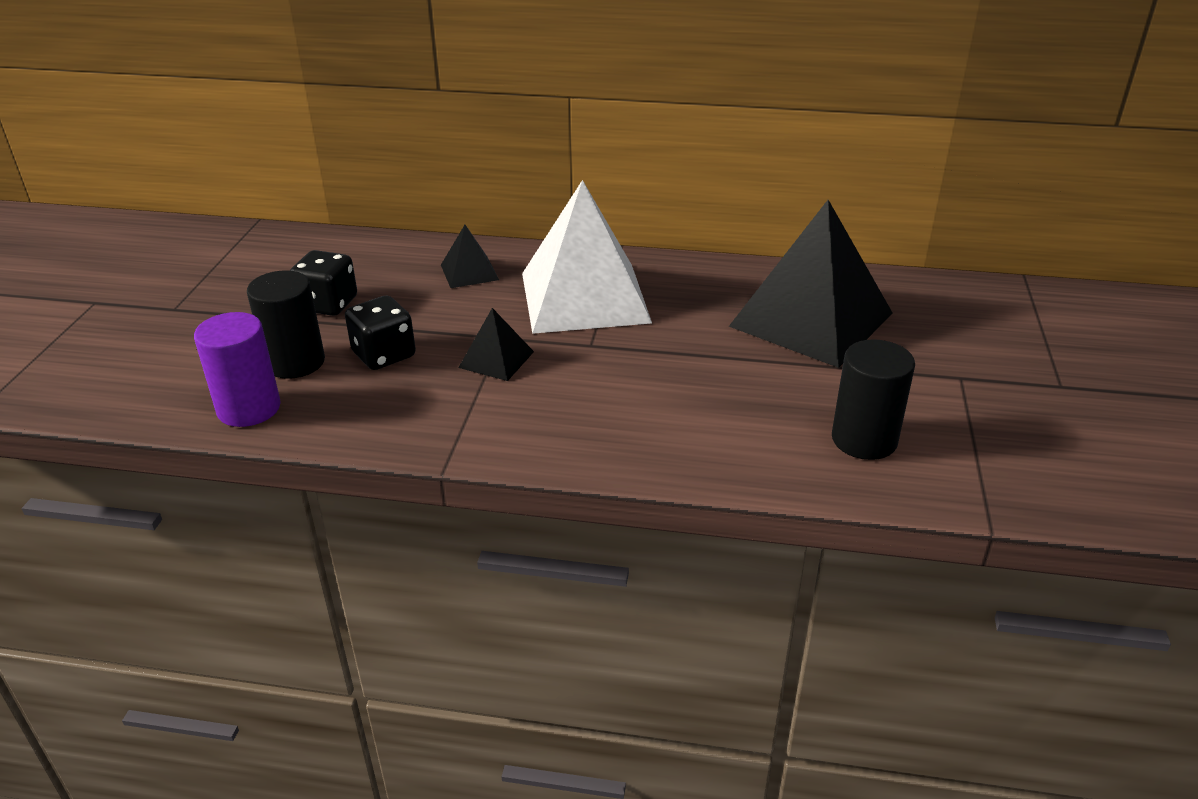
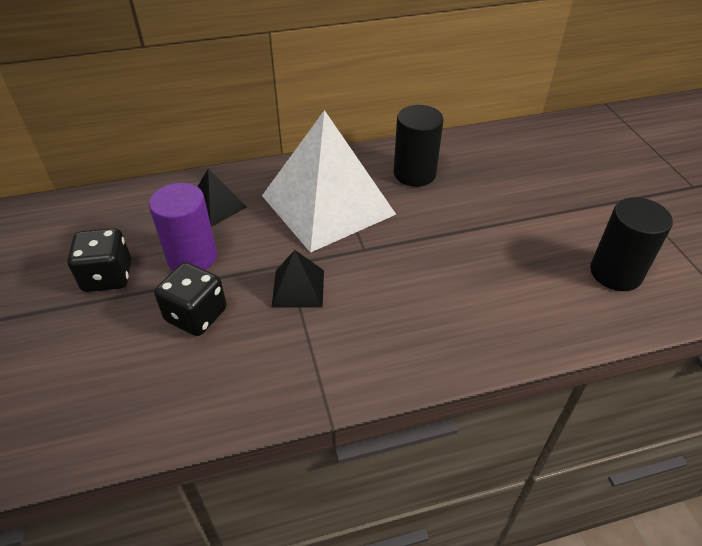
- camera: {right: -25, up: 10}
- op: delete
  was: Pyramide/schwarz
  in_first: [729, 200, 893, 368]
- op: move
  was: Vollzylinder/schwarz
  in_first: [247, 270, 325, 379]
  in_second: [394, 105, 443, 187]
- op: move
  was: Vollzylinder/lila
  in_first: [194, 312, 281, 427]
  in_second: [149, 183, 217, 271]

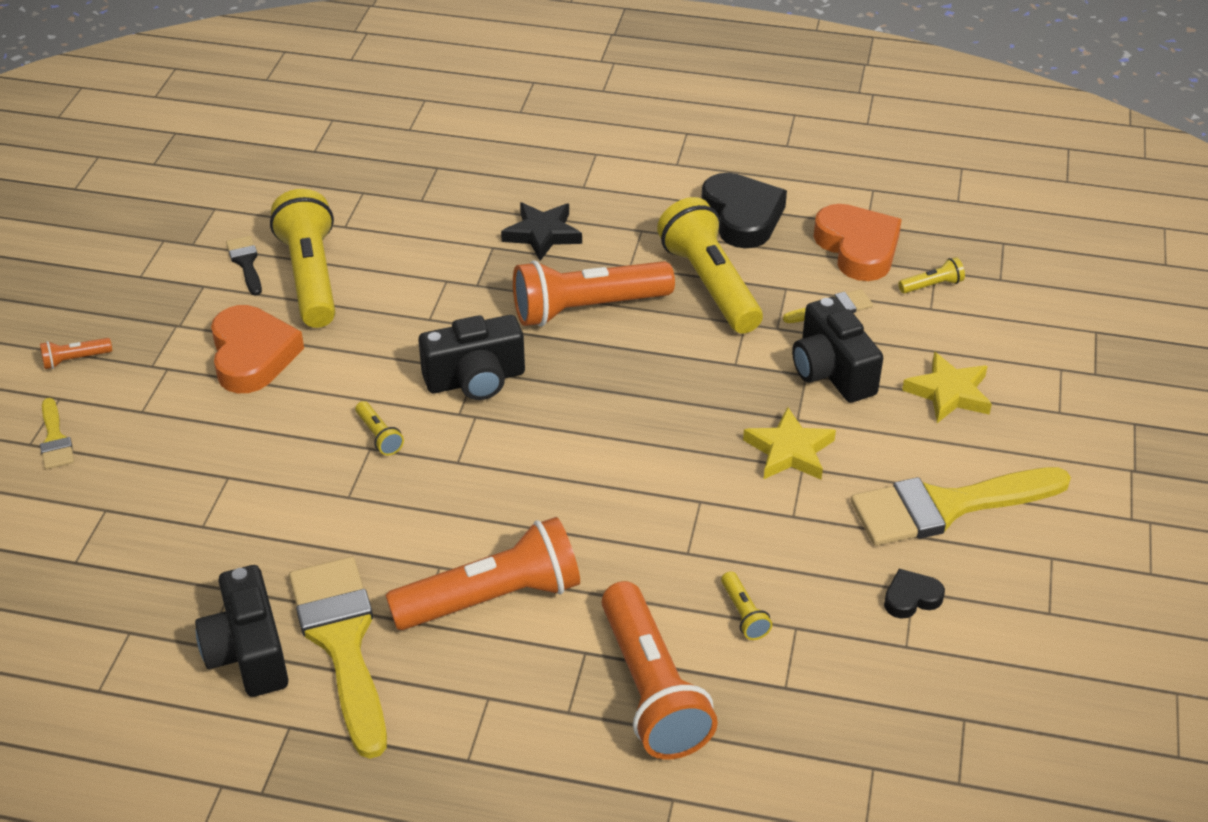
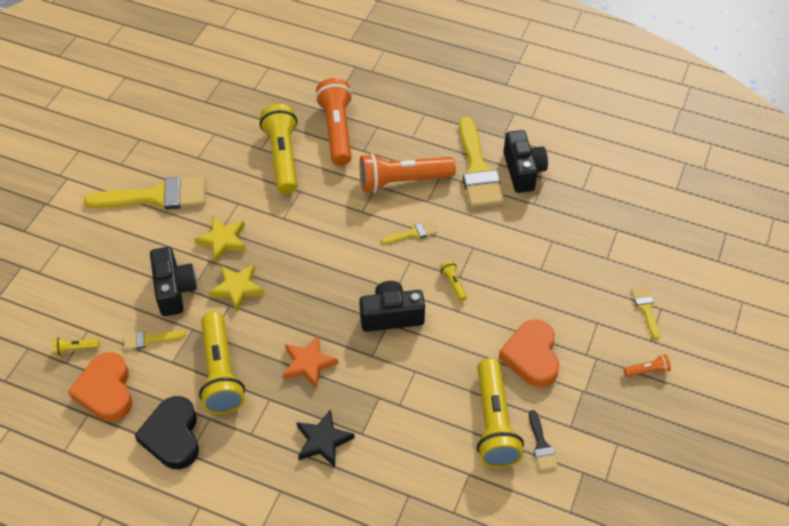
- camera: {right: -170, up: 10}
- op: replace
  was: Taschenlampe/orange
  now: Stern/orange
  in_first: [513, 260, 675, 327]
  in_second: [283, 335, 339, 389]
- op: move
  was: Stern/gelb
  in_first: [902, 352, 992, 423]
  in_second: [209, 264, 265, 312]
- op: delete
  was: Herz/schwarz
  in_first: [884, 569, 945, 619]
- op: resize
  was: Taschenlampe/gelb
  in_first: [721, 571, 772, 640]
  in_second: [260, 104, 297, 194]
  ratio: 2.4
- op: insert
  now: Pinsel/gelb
  in_second: [381, 220, 438, 244]

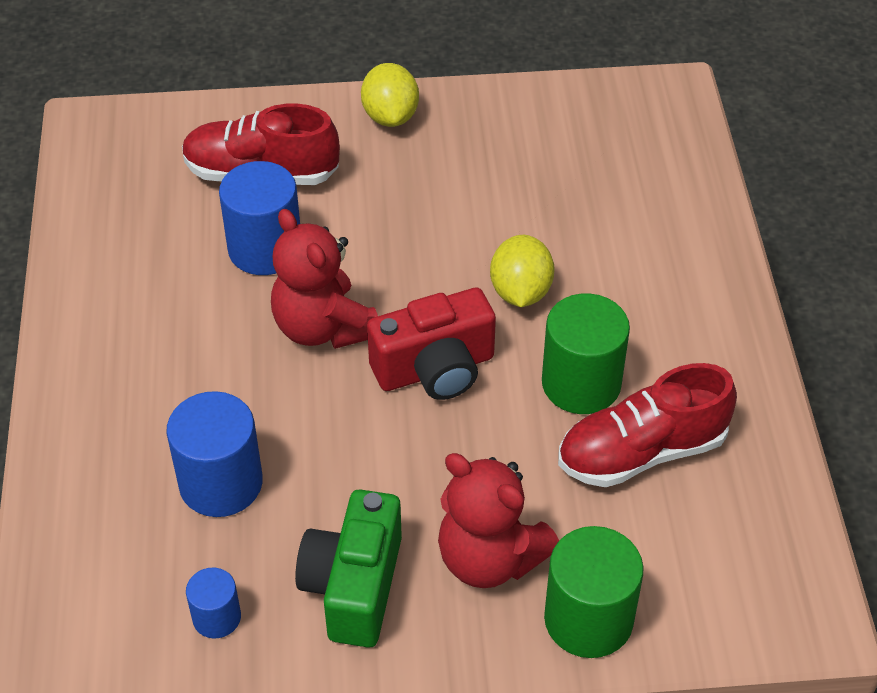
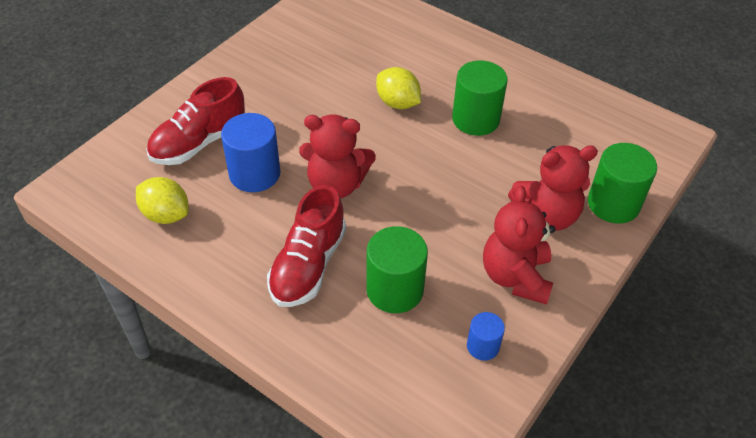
- camera: {right: -50, up: 0}
- op: move
  was: Zitrone/gelb
  in_first: [361, 63, 419, 127]
  in_second: [136, 177, 189, 224]
- op: delete
  was: Kamera/rot
  in_first: [367, 288, 496, 400]
- op: move
  was: Schuh/rot
  in_first: [558, 363, 737, 487]
  in_second: [267, 185, 346, 307]
- op: recolor
  was: Vollzylinder/blau
  now: Vollzylinder/grün
  in_first: [166, 391, 263, 517]
  in_second: [366, 226, 428, 313]
- op: replace
  was: Kamera/grün
  now: Teddybär/rot
  in_first: [295, 489, 402, 648]
  in_second: [483, 186, 555, 305]

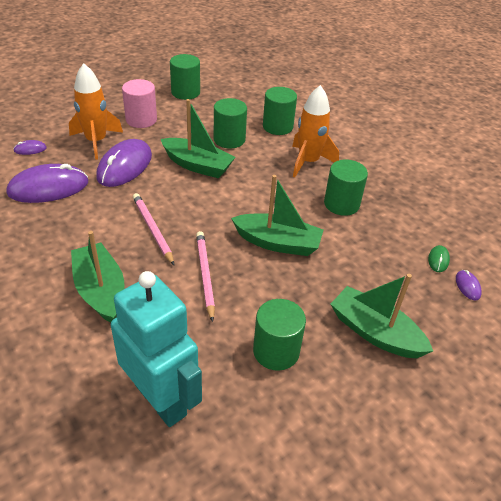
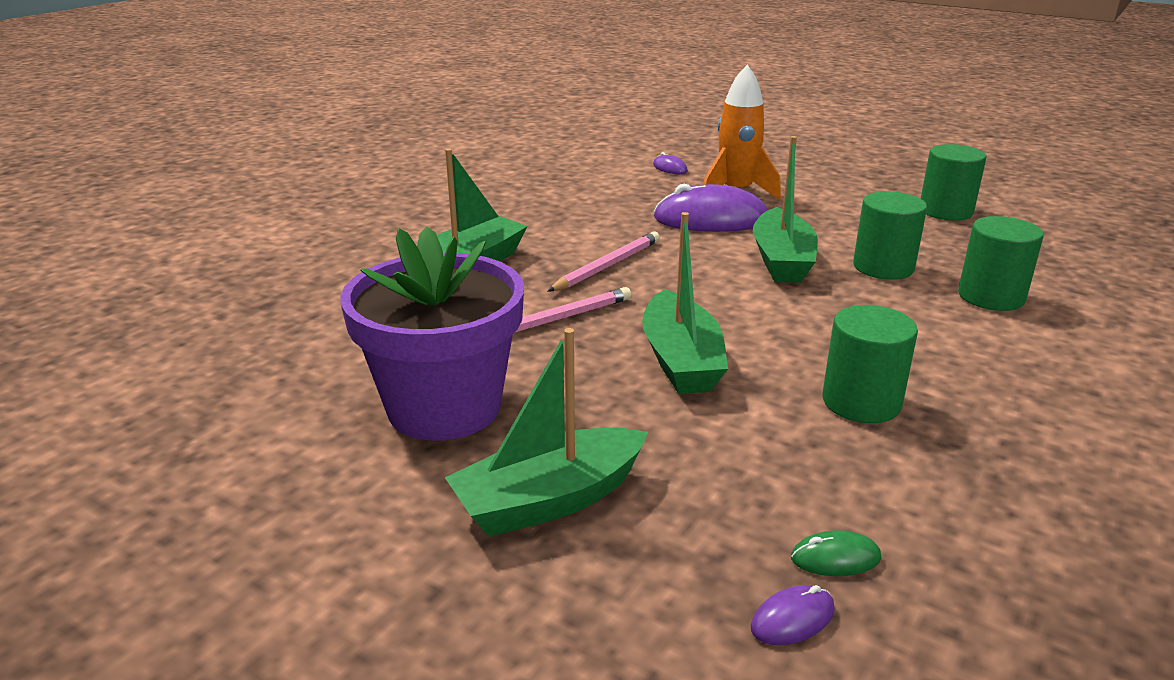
- camera: {right: 70, up: -15}
- op: delete
  was: Vollzylinder/rosa
  in_first: [122, 79, 157, 128]
- op: delete
  was: Rakete/orange
  in_first: [292, 85, 339, 178]
- op: delete
  was: Computermaus/lila
  in_first: [6, 164, 88, 203]
- op: delete
  was: Roboter/türkis
  in_first: [111, 271, 202, 427]
- op: rotate
  was: Boot/grün
  in_first: [331, 274, 433, 358]
  in_second: [445, 328, 648, 537]
  clockwise: -135
- op: replace
  was: Vollzylinder/grün
  now: Blumentopf/lila
  in_first: [253, 299, 306, 371]
  in_second: [340, 227, 524, 441]

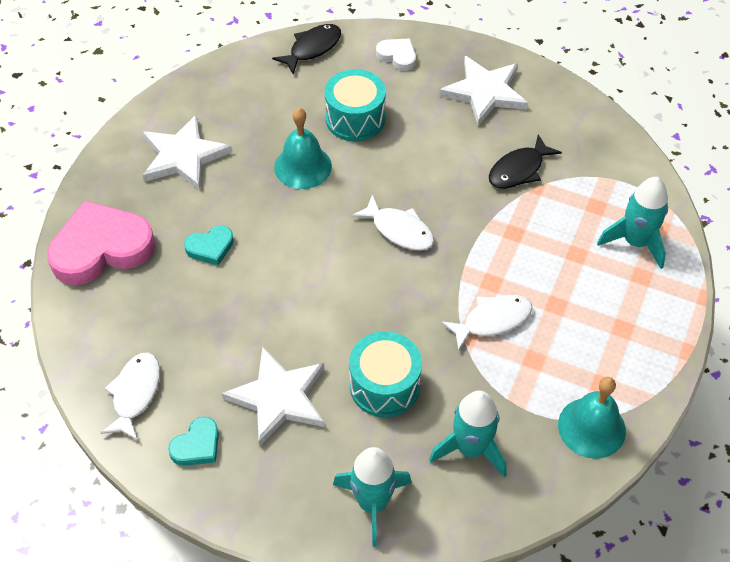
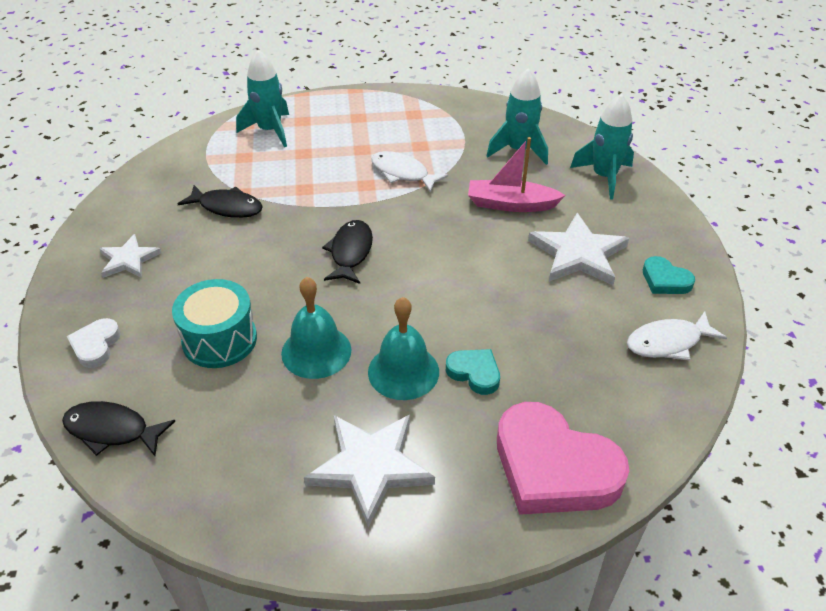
- camera: {right: -120, up: -10}
- op: resize
  was: Stern/weiß
  in_first: [439, 56, 528, 126]
  in_second: [99, 234, 161, 278]
  ratio: 0.61
- op: recolor
  was: Fisch/weiß
  now: Fisch/schwarz
  in_first: [352, 194, 434, 251]
  in_second: [322, 220, 373, 284]
- op: replace
  was: Trommel/türkis
  now: Boot/rosa
  in_first: [349, 332, 422, 417]
  in_second: [468, 137, 566, 212]
- op: move
  was: Glocke/türkis
  in_first: [558, 377, 626, 459]
  in_second: [368, 297, 439, 400]
- op: rotate
  was: Herz/türkis
  in_first: [168, 417, 219, 466]
  in_second: [643, 256, 695, 294]
  clockwise: -150

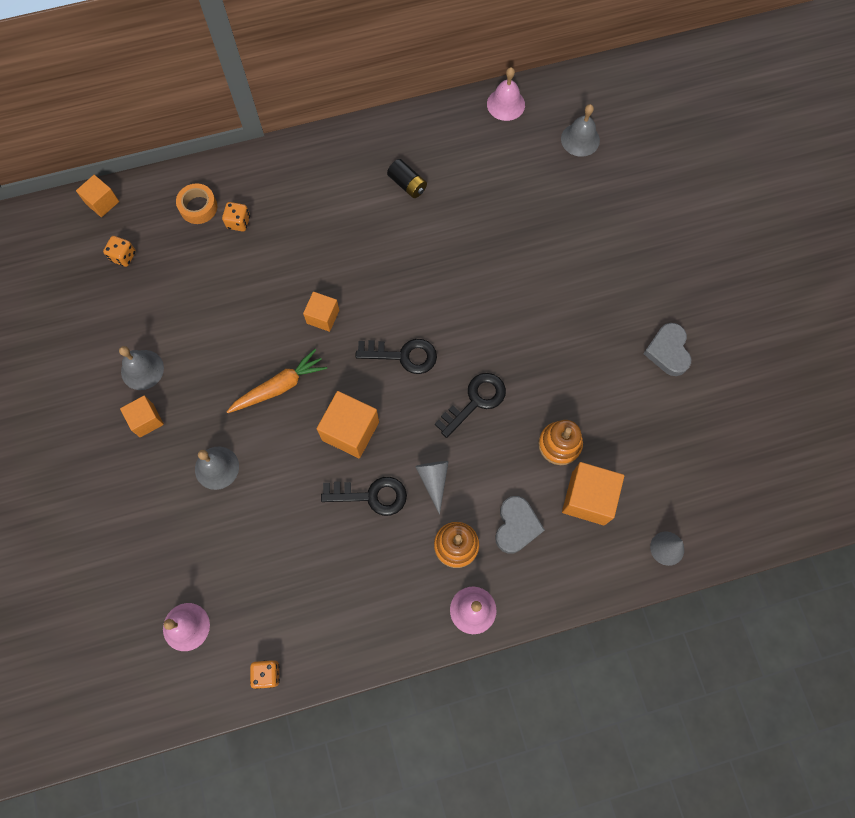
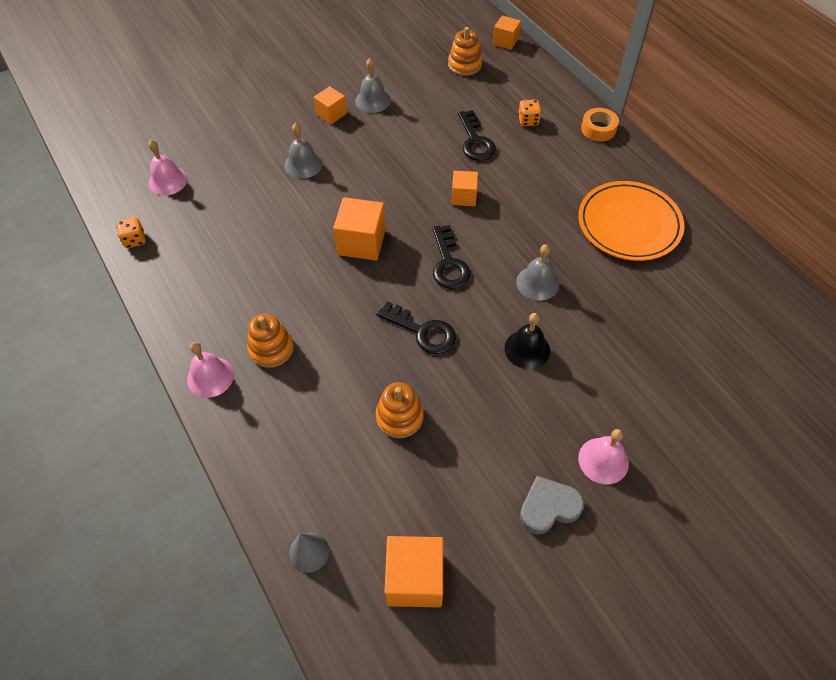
- camera: {right: 75, up: -15}
- op: move
  was: Glocke/rosa
  in_first: [487, 67, 525, 121]
  in_second: [578, 429, 629, 484]
- op: move
  was: Glocke/grau
  in_first: [561, 104, 600, 157]
  in_second: [516, 244, 559, 301]
- op: replace
  was: Batterie/schwarz
  now: Teller/orange
  in_first: [387, 159, 427, 198]
  in_second: [578, 181, 684, 261]
- op: move
  was: Klebeband/orange
  in_first: [176, 183, 217, 224]
  in_second: [581, 108, 619, 141]
- op: replace
  was: Spielwürfel/orange
  now: Stapelspielzeug/orange
  in_first: [103, 236, 136, 267]
  in_second: [448, 27, 482, 76]
- op: delete
  was: Karotte/orange
  in_first: [227, 349, 327, 413]
- op: delete
  was: Kegel/grau
  in_first: [415, 461, 449, 514]
- op: move
  was: Kubus/orange
  in_first: [562, 462, 624, 526]
  in_second: [384, 536, 443, 607]
- op: move
  was: Schlüssel/schwarz
  in_first: [321, 477, 407, 516]
  in_second: [458, 110, 496, 161]
- op: delete
  was: Herz/grau
  in_first: [495, 496, 545, 554]
- op: insert
  now: Glocke/schwarz
  in_second: [504, 313, 550, 369]

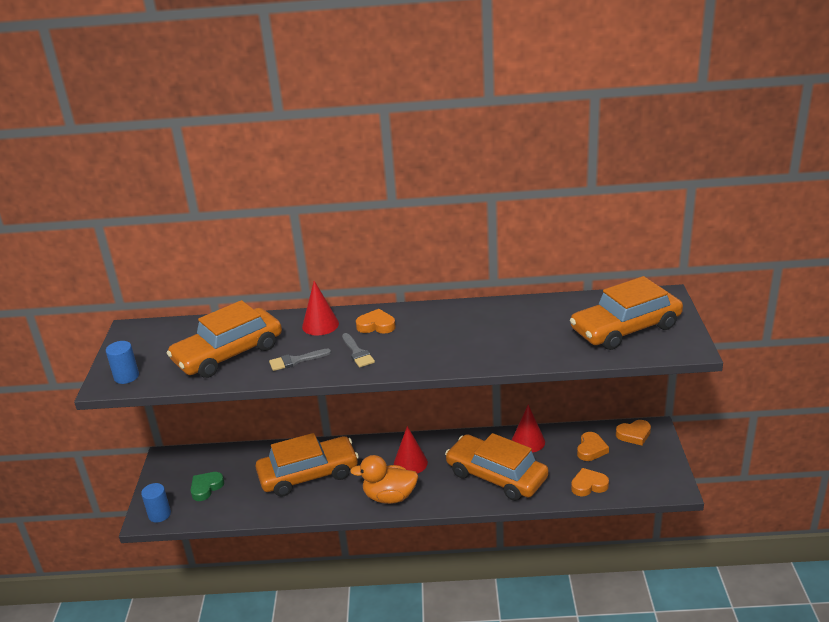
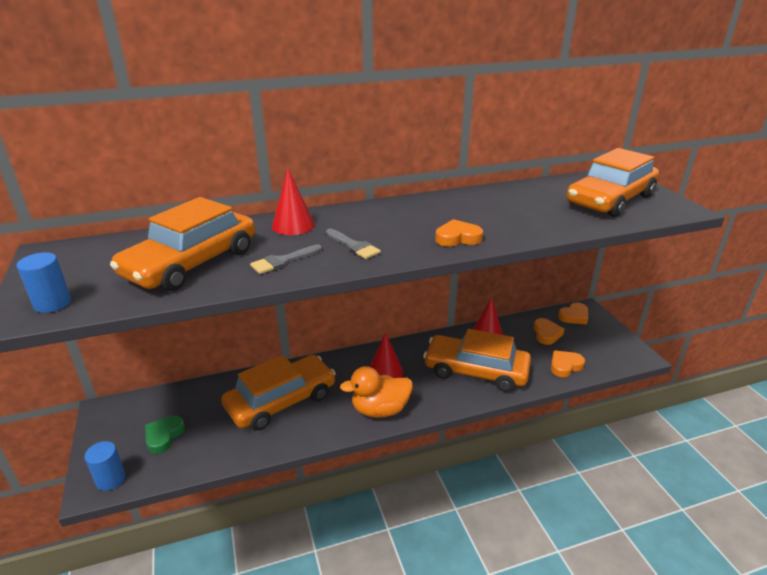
- camera: {right: -20, up: 0}
- op: move
  was: Herz/orange
  in_first: [356, 309, 396, 334]
  in_second: [435, 219, 483, 247]

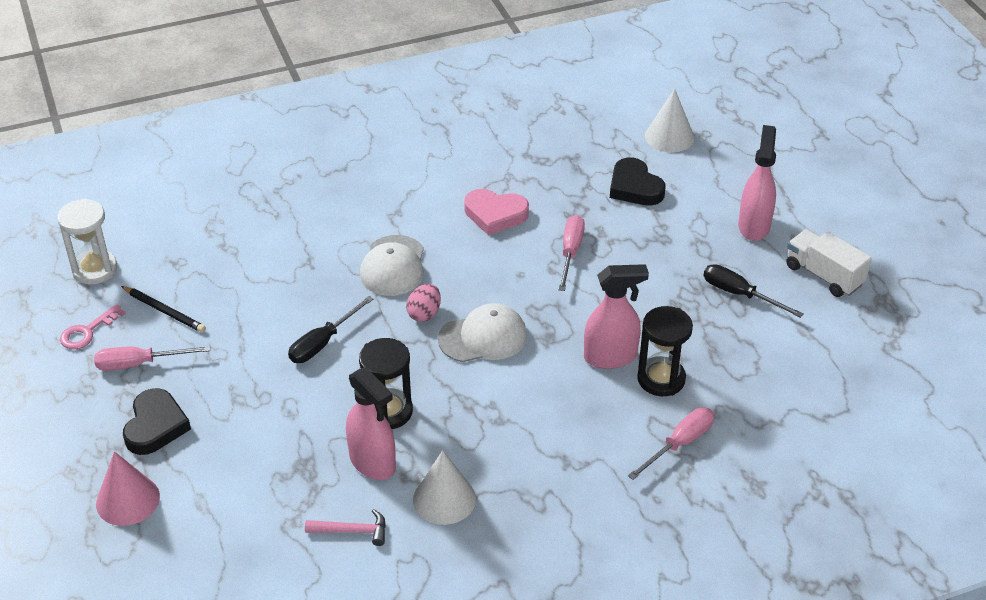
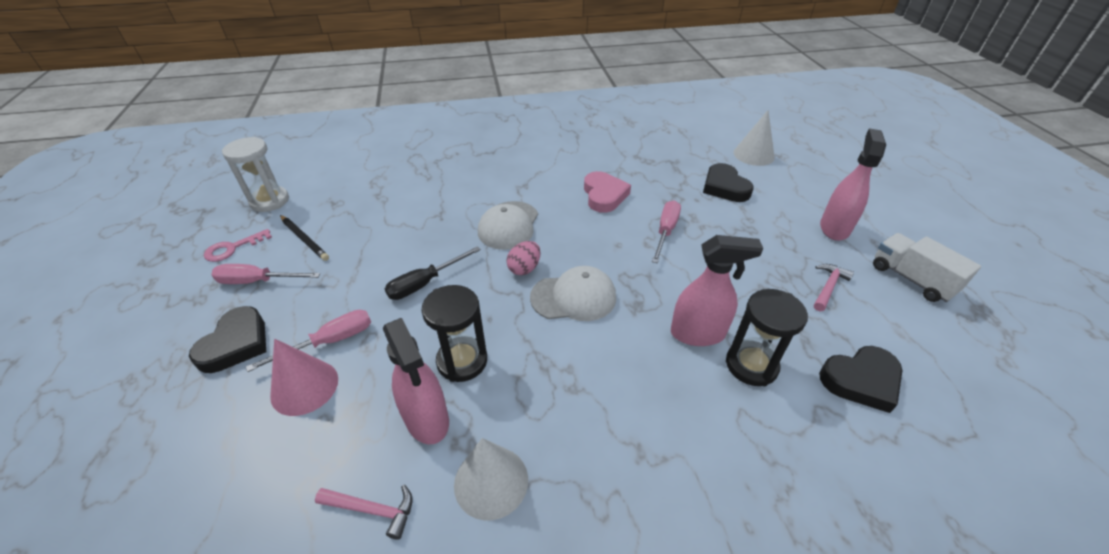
- camera: {right: 10, up: 0}
- op: rotate
  was: Herz/rosa
  in_first: [464, 189, 529, 235]
  in_second: [584, 171, 631, 213]
  clockwise: -120
- op: replace
  was: Schraubenzieher/schwarz
  now: Hammer/rosa
  in_first: [704, 264, 804, 318]
  in_second: [814, 264, 854, 311]
- op: move
  was: Schraubenzieher/rosa
  in_first: [628, 407, 714, 480]
  in_second: [246, 310, 371, 372]
- op: move
  was: Kegel/rosa
  in_first: [96, 451, 160, 526]
  in_second: [270, 339, 338, 416]
- op: insert
  now: Herz/schwarz
  in_second: [819, 346, 902, 413]

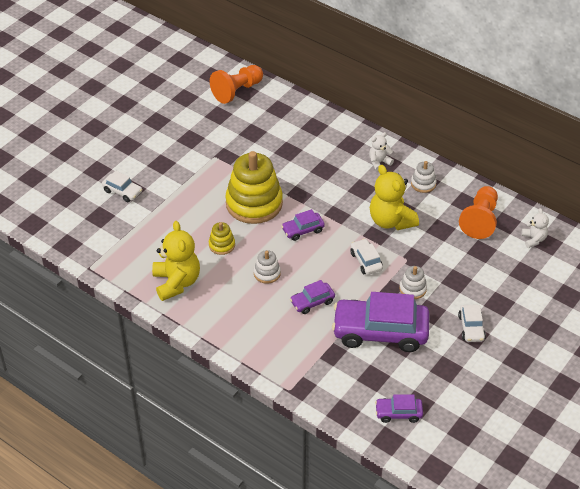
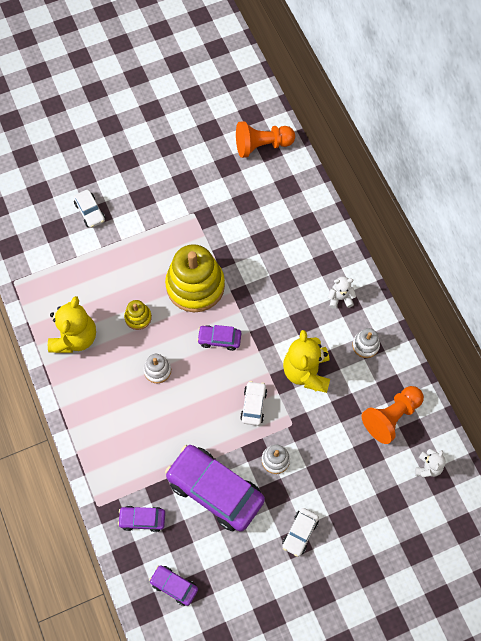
- camera: {right: 30, up: 20}
- op: move
  was: Auto/lila
  in_first: [290, 280, 335, 314]
  in_second: [118, 506, 165, 532]

